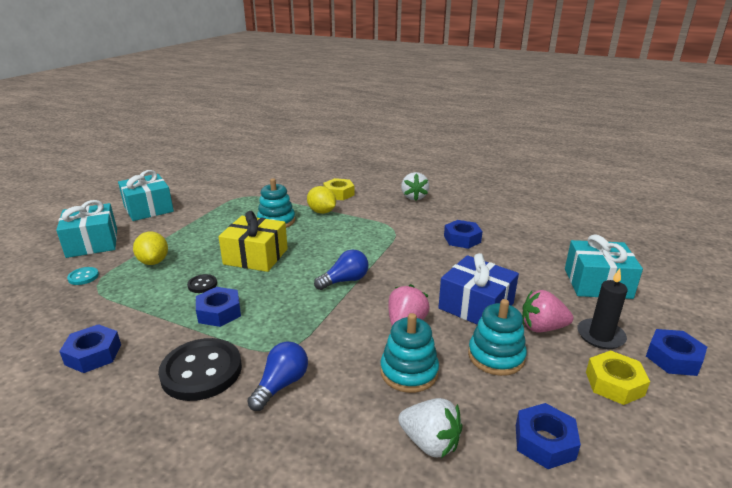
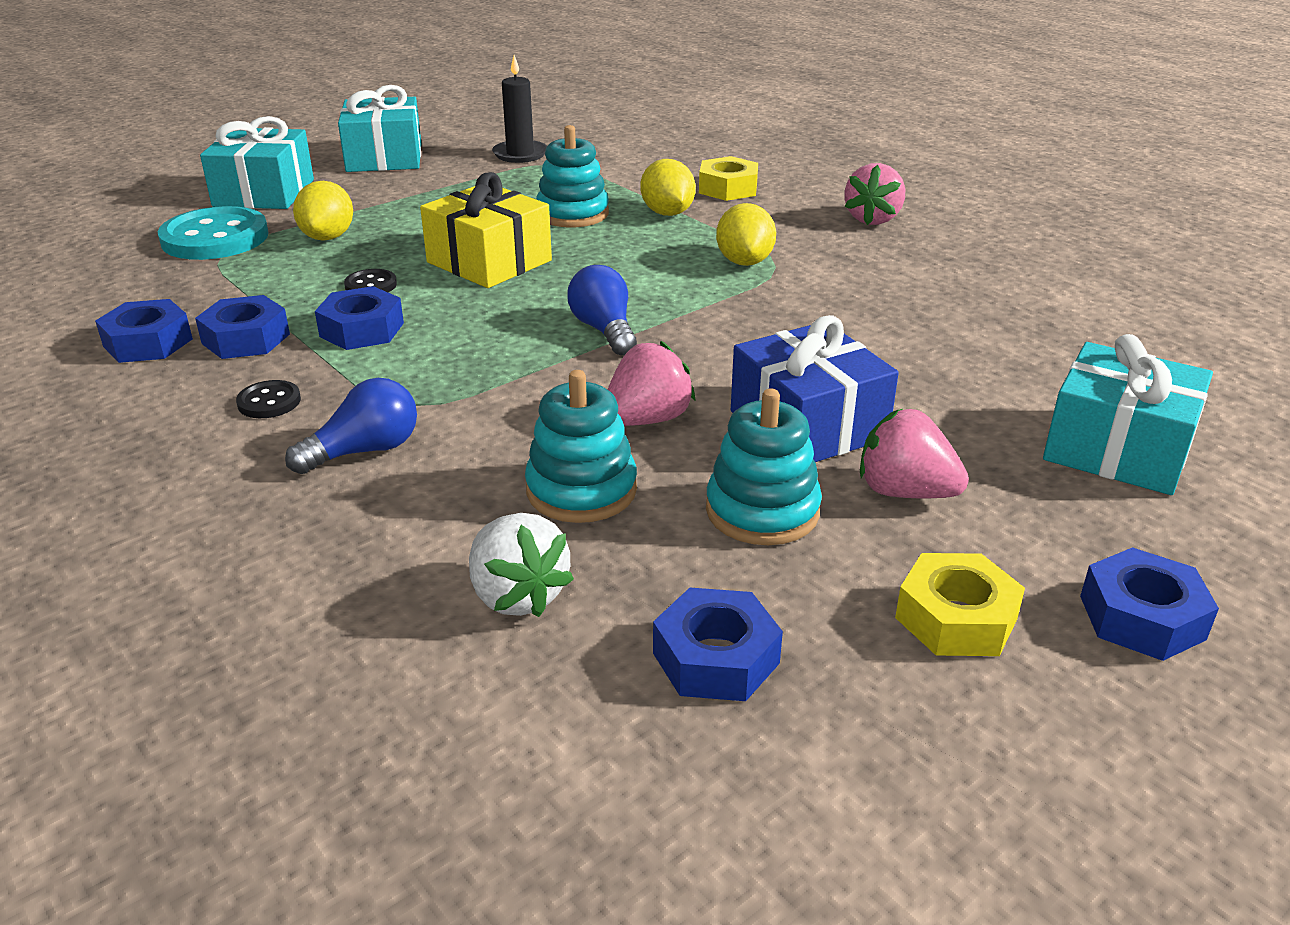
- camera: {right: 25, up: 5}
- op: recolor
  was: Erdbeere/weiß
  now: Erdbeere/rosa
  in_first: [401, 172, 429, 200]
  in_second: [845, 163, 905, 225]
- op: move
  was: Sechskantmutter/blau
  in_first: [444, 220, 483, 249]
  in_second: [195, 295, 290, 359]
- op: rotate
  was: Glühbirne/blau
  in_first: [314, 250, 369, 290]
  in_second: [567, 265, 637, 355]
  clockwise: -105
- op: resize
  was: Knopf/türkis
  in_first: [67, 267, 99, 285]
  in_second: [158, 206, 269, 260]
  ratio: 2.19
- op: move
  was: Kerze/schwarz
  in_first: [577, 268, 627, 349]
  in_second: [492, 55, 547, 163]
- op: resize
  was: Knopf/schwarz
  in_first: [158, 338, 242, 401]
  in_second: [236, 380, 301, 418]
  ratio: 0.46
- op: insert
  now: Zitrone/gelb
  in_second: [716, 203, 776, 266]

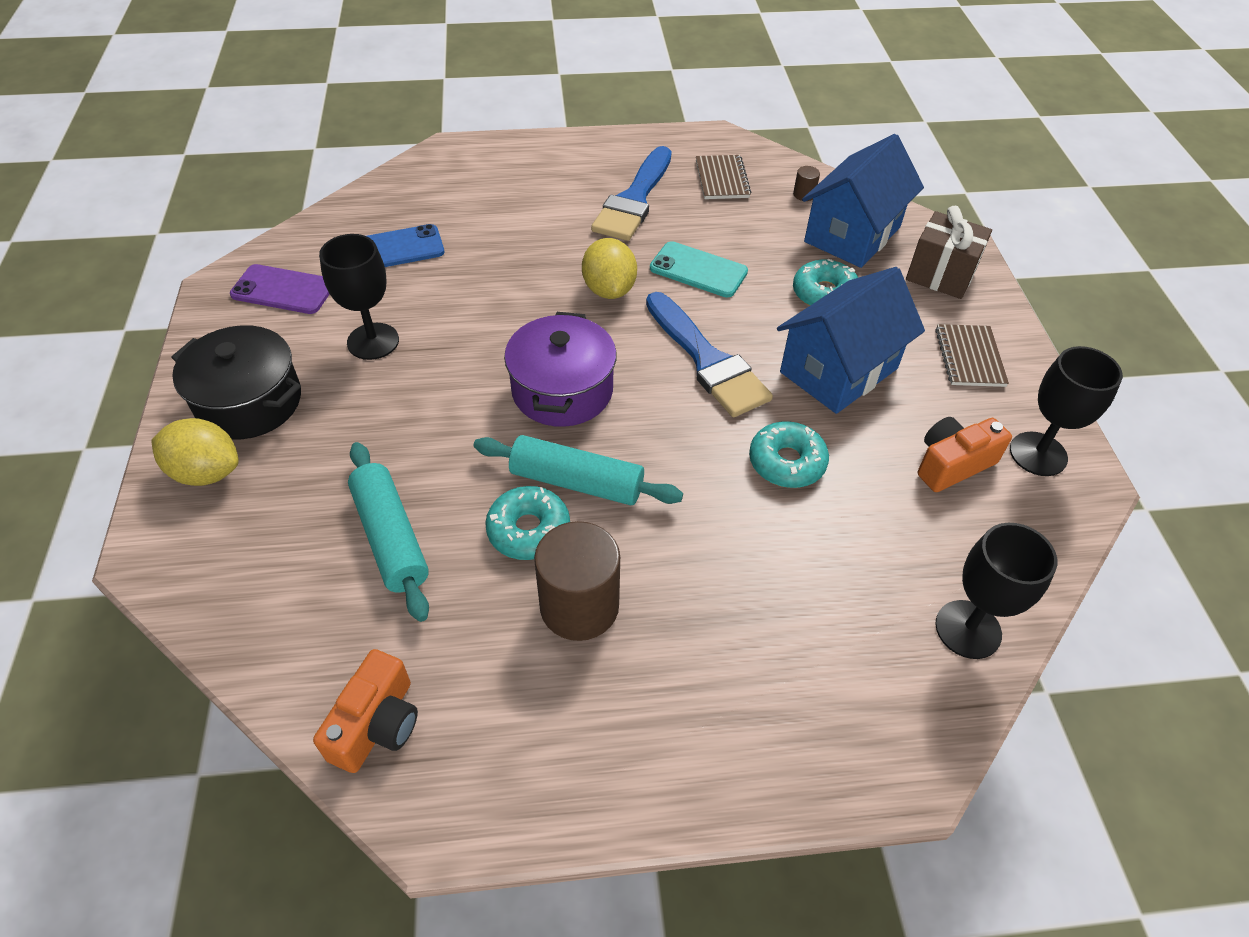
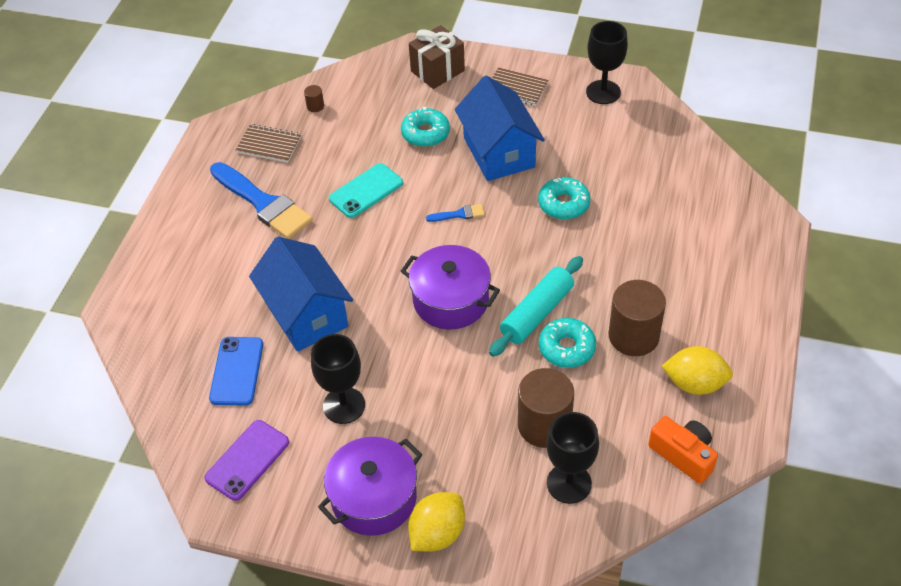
- camera: {right: -65, up: 0}
- op: move
  was: Haus/blau
  in_first: [802, 134, 924, 268]
  in_second: [249, 237, 353, 352]
- op: move
  was: Zitrone/gelb
  in_first: [582, 238, 637, 299]
  in_second: [662, 346, 733, 395]
- op: resize
  was: Pinsel/blau
  in_first: [646, 292, 773, 417]
  in_second: [426, 204, 485, 222]
  ratio: 0.43
- op: recolor
  was: Kochtopf/schwarz
  now: Kochtopf/lila
  in_first: [171, 325, 301, 439]
  in_second: [318, 437, 422, 536]
- op: delete
  was: Kamera/orange
  in_first: [918, 417, 1012, 492]
- op: replace
  was: Nudelholz/türkis
  now: Vollzylinder/braun
  in_first: [348, 442, 429, 622]
  in_second: [518, 368, 574, 448]
- op: move
  was: Kelch/schwarz
  in_first: [935, 523, 1057, 659]
  in_second: [547, 412, 599, 504]

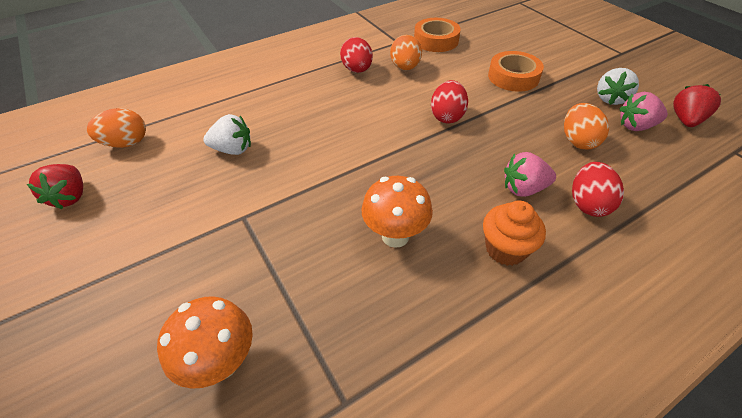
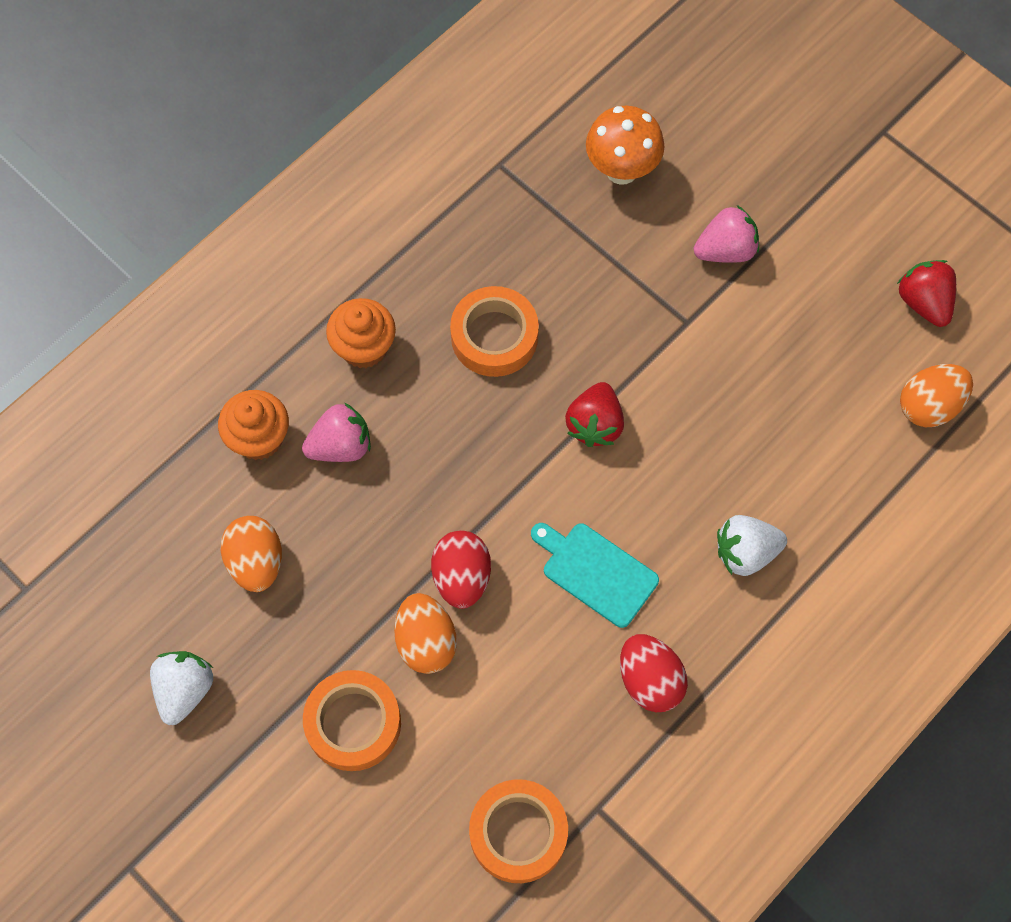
- camera: {right: 165, up: 20}
- op: move
  was: Ei/orange
  in_first: [390, 35, 422, 70]
  in_second: [394, 593, 457, 674]
- op: move
  was: Erdbeere/rot
  in_first: [673, 84, 721, 127]
  in_second: [565, 382, 624, 447]
- op: move
  was: Erdbeere/rosa
  in_first: [620, 92, 668, 131]
  in_second: [694, 205, 759, 263]
- op: move
  was: Erdbeere/weiß
  in_first: [203, 114, 251, 155]
  in_second: [717, 515, 787, 576]
- op: replace
  was: Ei/rot
  now: Muffin/orange
  in_first: [572, 162, 624, 217]
  in_second: [218, 390, 289, 460]
- op: replace
  was: Pilz/orange
  now: Klebeband/orange
  in_first: [361, 176, 433, 248]
  in_second: [450, 286, 539, 377]
- op: insert
  now: Schneidebrett/türkis
  in_second: [531, 523, 659, 628]

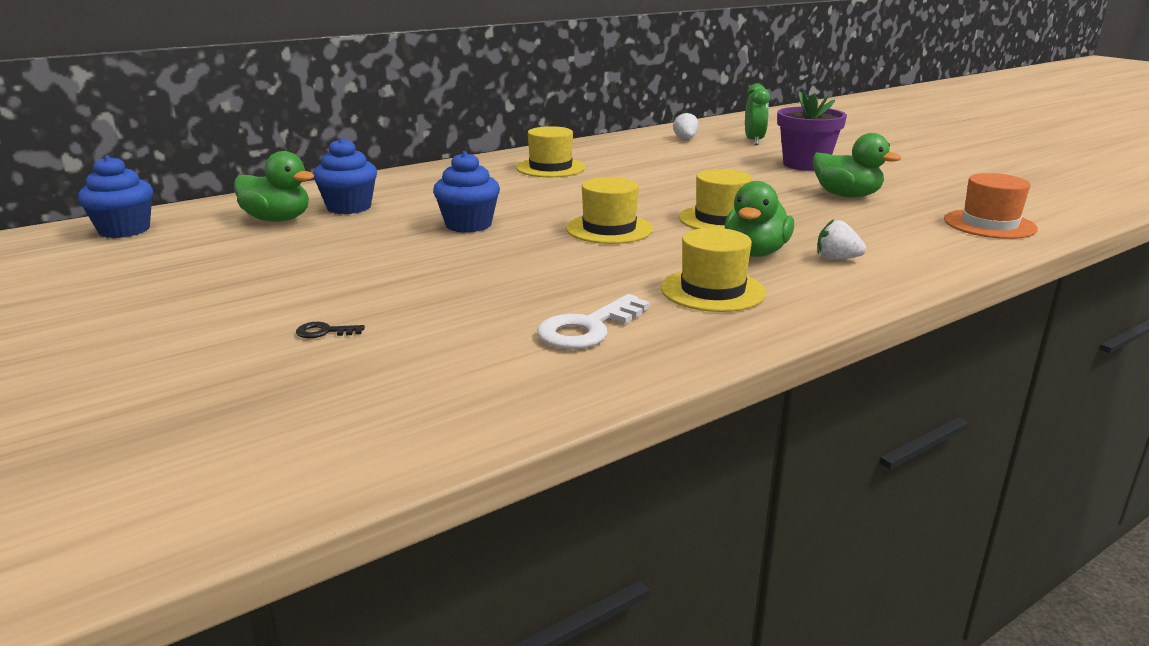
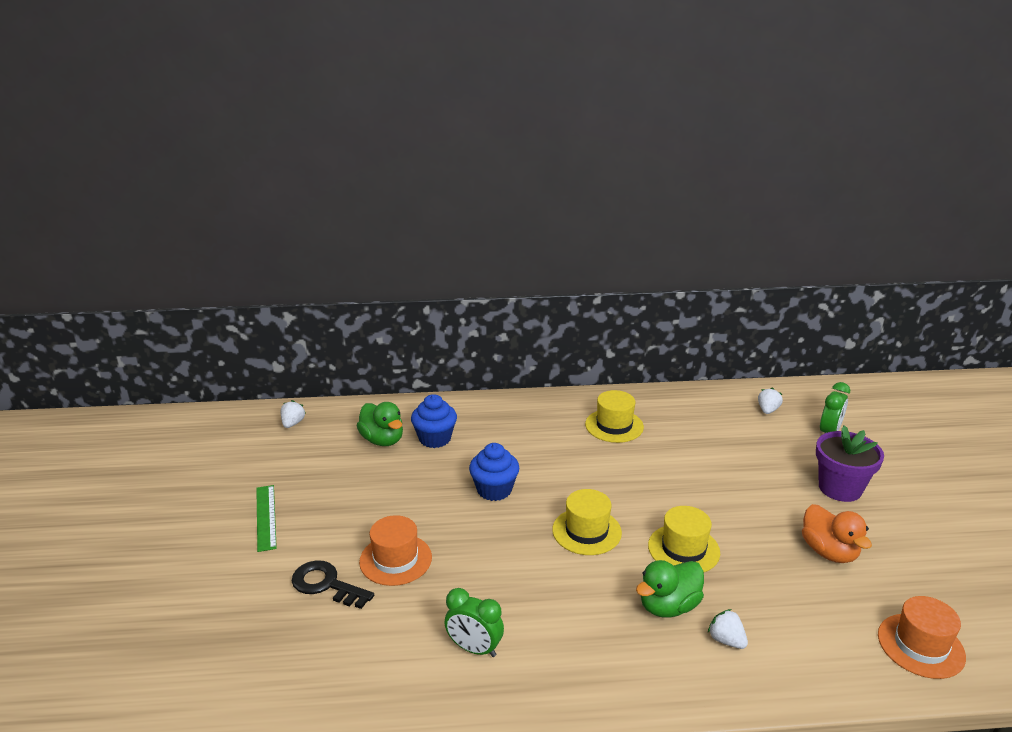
- camera: {right: 30, up: 5}
- op: recolor
  was: Ente/grün
  now: Ente/orange
  in_first: [813, 133, 902, 197]
  in_second: [802, 504, 872, 563]
- op: replace
  was: Muffin/blau
  now: Erdbeere/weiß
  in_first: [78, 155, 153, 238]
  in_second: [281, 400, 306, 428]
- op: delete
  was: Hut/gelb
  in_first: [661, 228, 766, 312]
- op: replace
  was: Schlüssel/weiß
  now: Wecker/grün
  in_first: [537, 294, 650, 349]
  in_second: [444, 588, 504, 657]
- op: resize
  was: Schlüssel/schwarz
  in_first: [296, 322, 365, 338]
  in_second: [292, 560, 374, 609]
  ratio: 2.09
- op: insert
  now: Lineal/grün
  in_second: [256, 485, 277, 552]
- op: insert
  now: Hut/orange
  in_second: [359, 515, 432, 586]

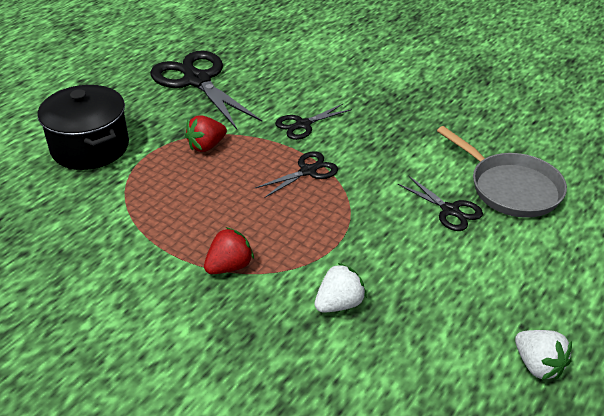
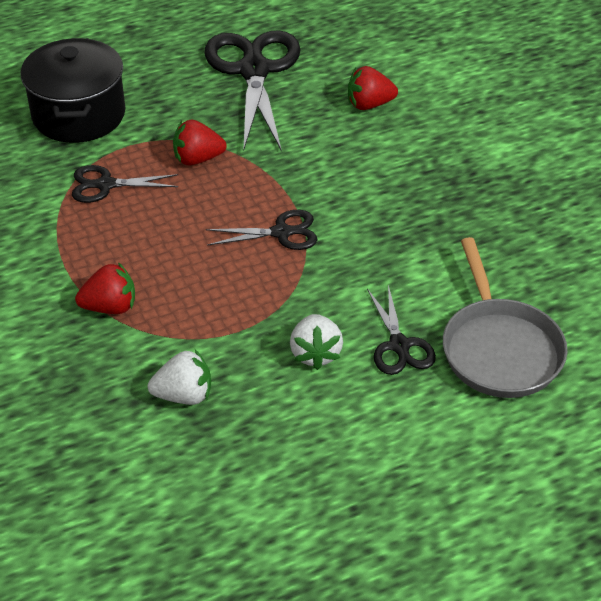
- camera: {right: 30, up: 5}
- op: move
  was: Schere/schwarz
  in_first: [275, 104, 352, 140]
  in_second: [72, 165, 178, 203]
- op: move
  was: Erdbeere/weiß
  in_first: [515, 330, 572, 380]
  in_second: [290, 314, 343, 370]
- op: insert
  now: Erdbeere/rot
  in_second: [348, 66, 398, 110]

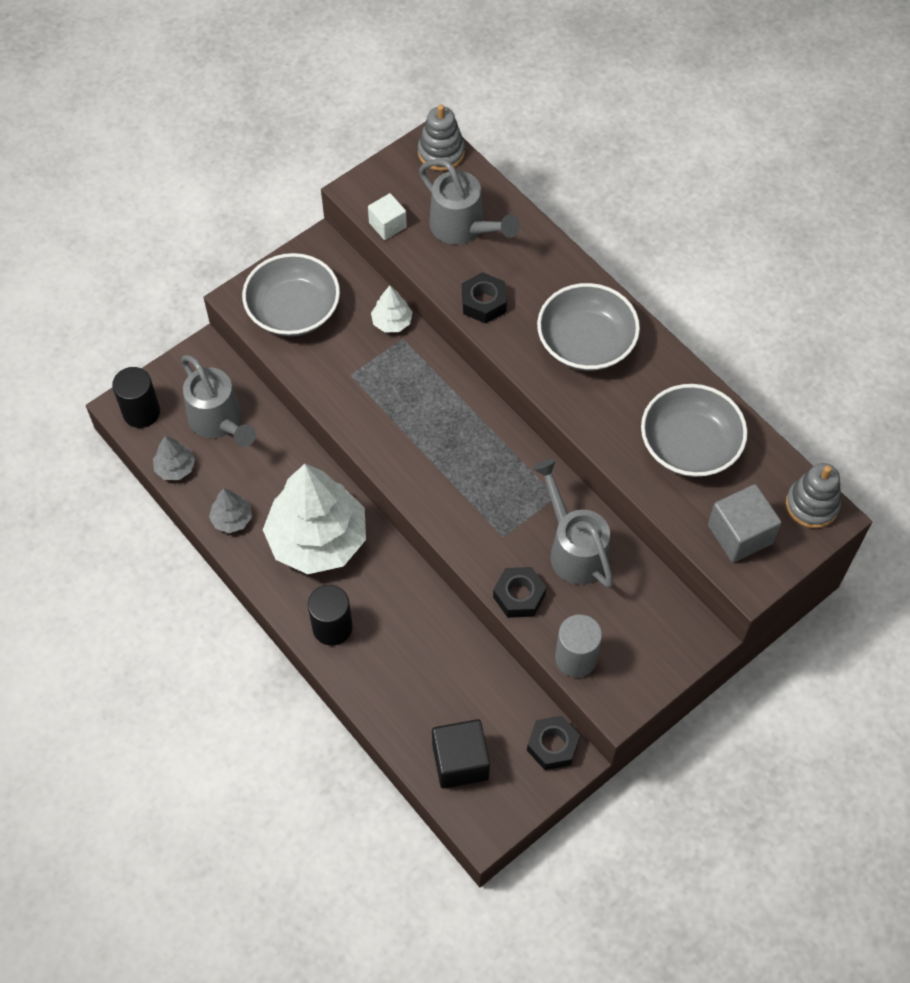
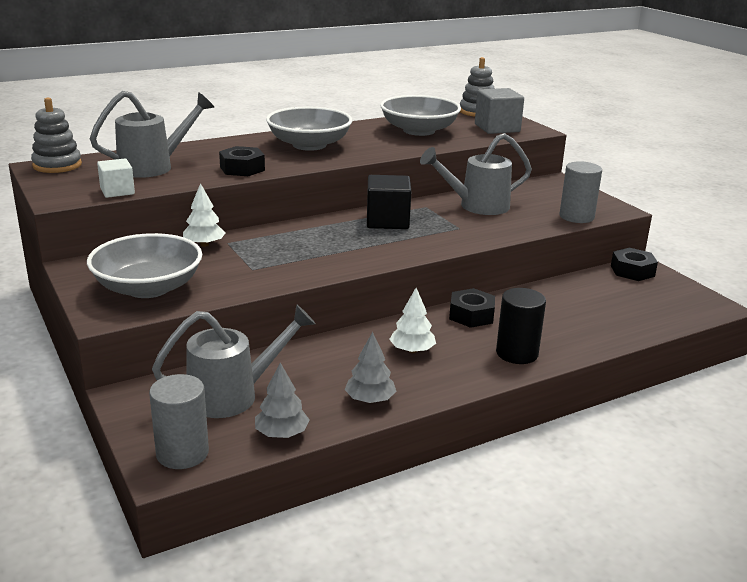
- camera: {right: -80, up: -35}
- op: recolor
  was: Vollzylinder/schwarz
  now: Vollzylinder/grau
  in_first: [112, 367, 160, 428]
  in_second: [149, 374, 209, 469]
- op: resize
  was: Baum/weiß
  in_first: [263, 464, 366, 574]
  in_second: [389, 288, 436, 353]
  ratio: 0.42
- op: move
  was: Sechskantmutter/schwarz
  in_first: [493, 567, 546, 618]
  in_second: [449, 288, 495, 328]
- op: move
  was: Kubus/schwarz
  in_first: [432, 719, 490, 789]
  in_second: [367, 175, 411, 229]

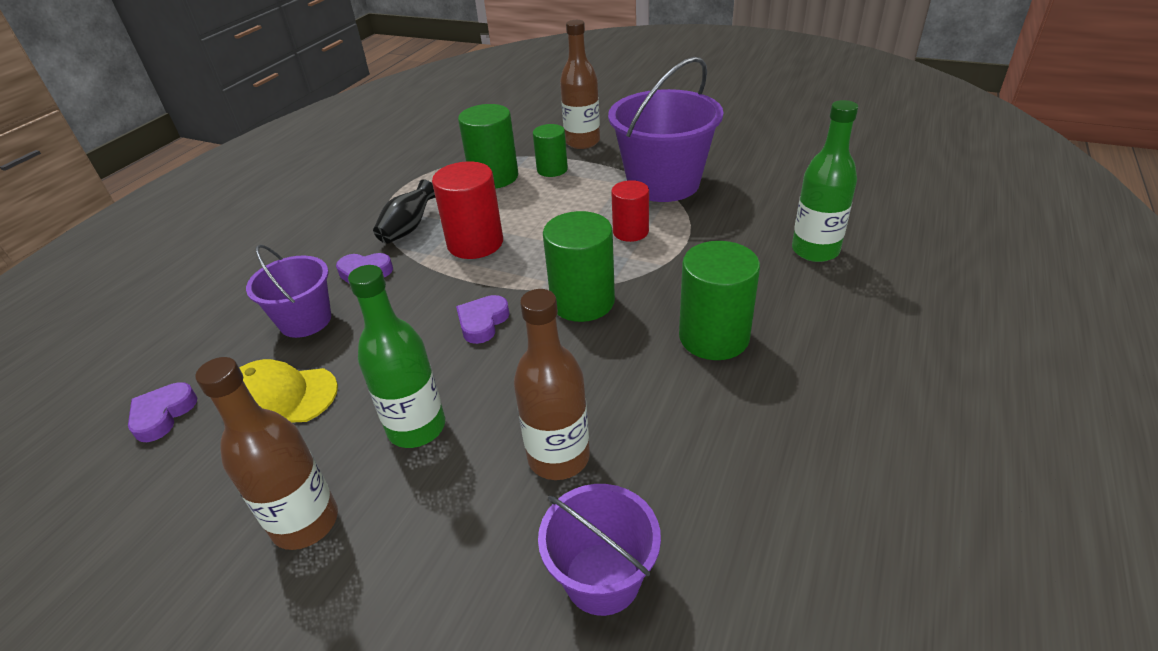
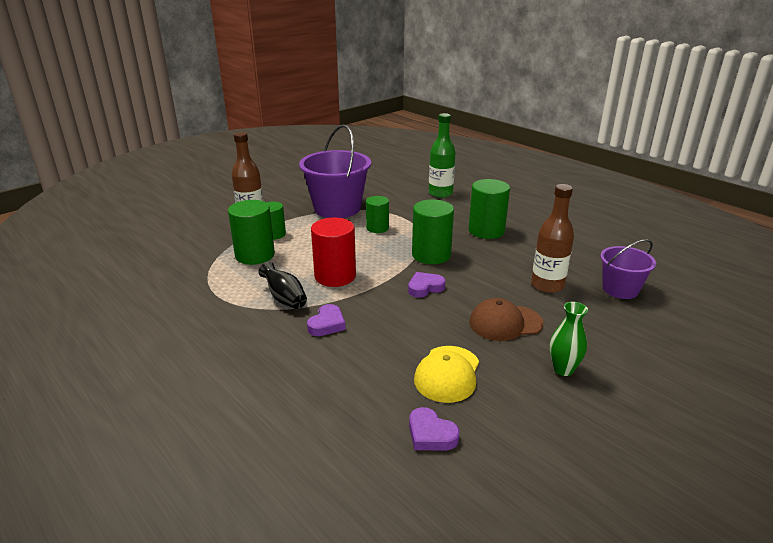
- camera: {right: -70, up: -10}
- op: recolor
  was: Vollzylinder/rot
  now: Vollzylinder/grün
  in_first: [611, 180, 649, 242]
  in_second: [366, 196, 389, 233]
- op: delete
  was: Eimer/lila
  in_first: [246, 245, 331, 338]
- op: replace
  was: Flasche/grün
  now: Kappe/braun
  in_first: [348, 265, 445, 448]
  in_second: [469, 298, 543, 341]
- op: rotate
  was: Herz/lila
  in_first: [456, 295, 510, 344]
  in_second: [408, 272, 445, 298]
  clockwise: 105
- op: replace
  was: Flasche/braun
  now: Vase/grün
  in_first: [195, 357, 338, 550]
  in_second: [549, 302, 588, 376]

